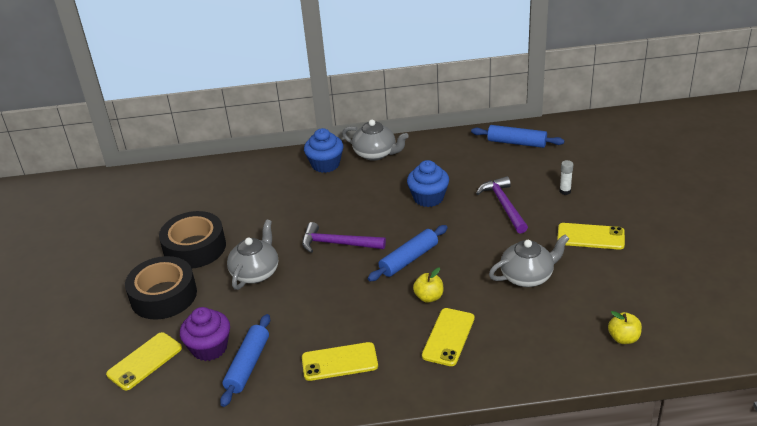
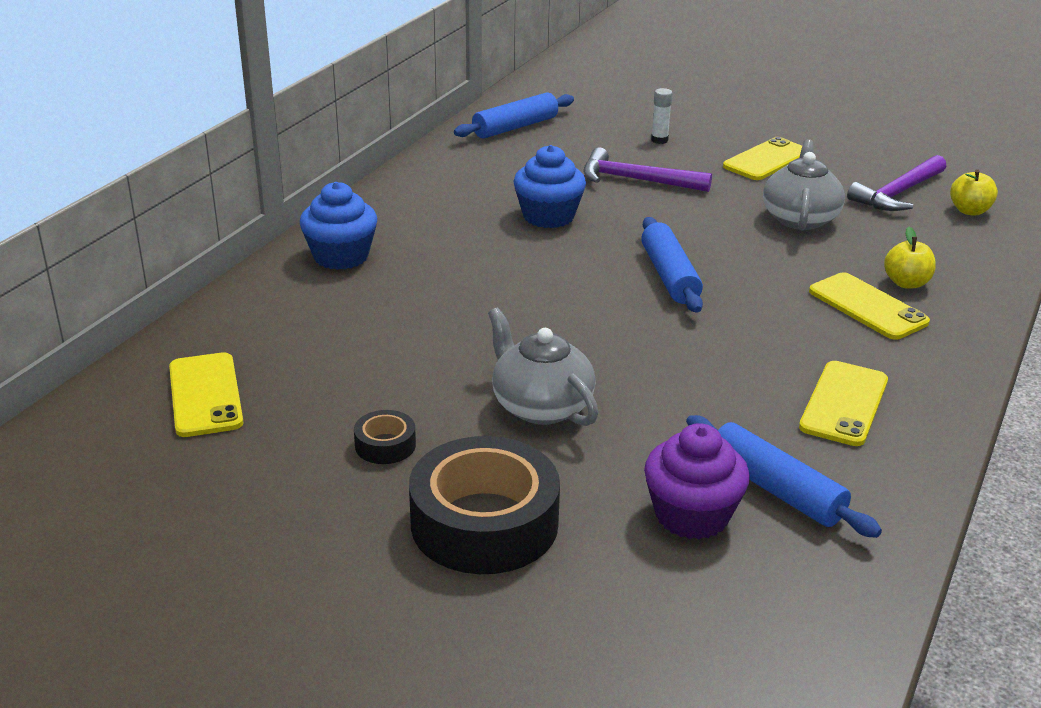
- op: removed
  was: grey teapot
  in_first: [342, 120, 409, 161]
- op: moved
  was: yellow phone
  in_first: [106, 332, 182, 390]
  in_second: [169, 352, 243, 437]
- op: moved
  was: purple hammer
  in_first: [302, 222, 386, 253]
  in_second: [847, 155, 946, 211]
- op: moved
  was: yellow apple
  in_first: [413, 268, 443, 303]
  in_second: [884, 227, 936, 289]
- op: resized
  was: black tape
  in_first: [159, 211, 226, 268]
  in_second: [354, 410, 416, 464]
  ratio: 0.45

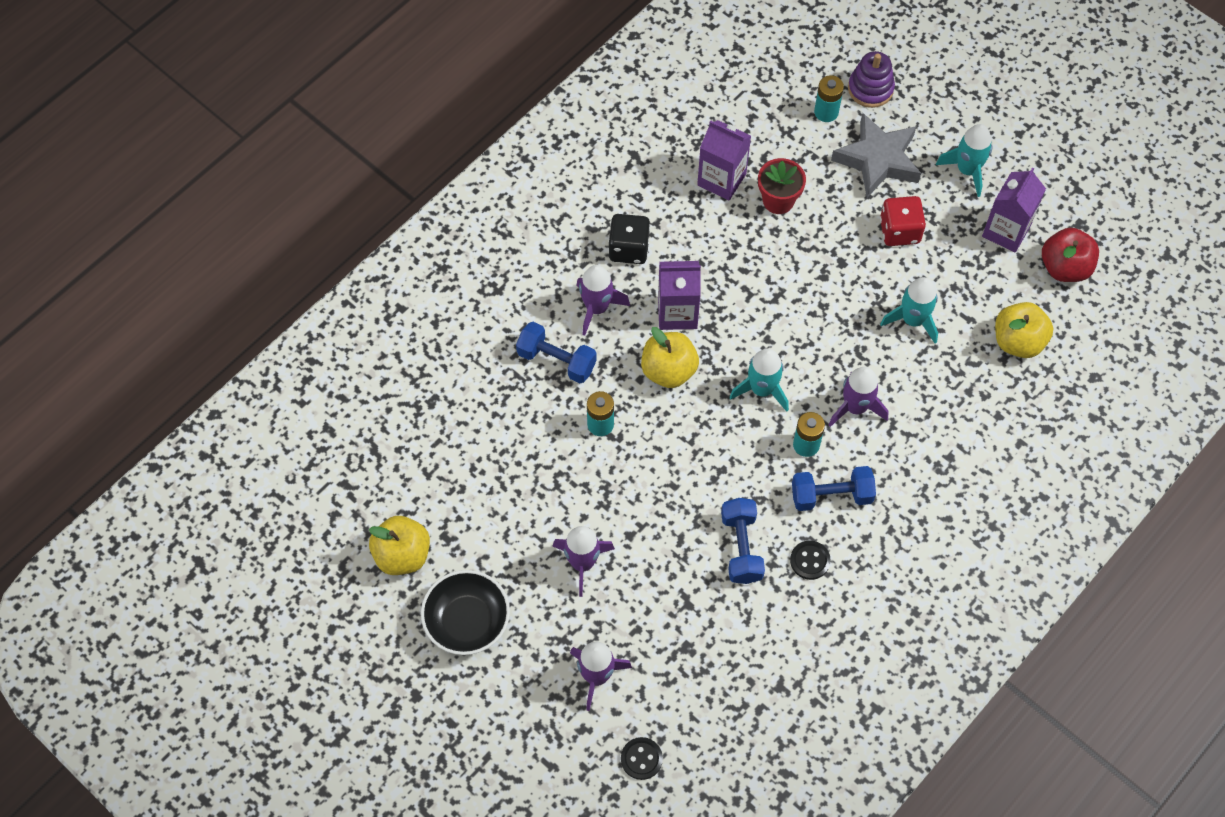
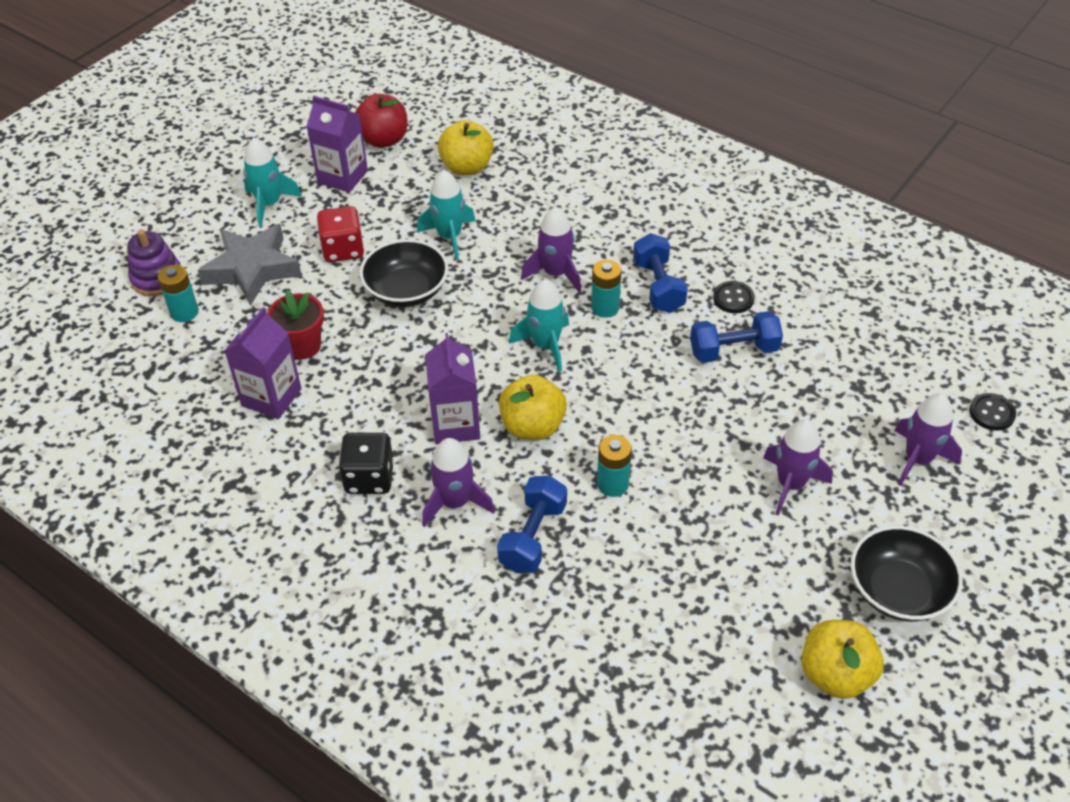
- op: added
  now: black bowl
  in_second: [360, 239, 449, 307]

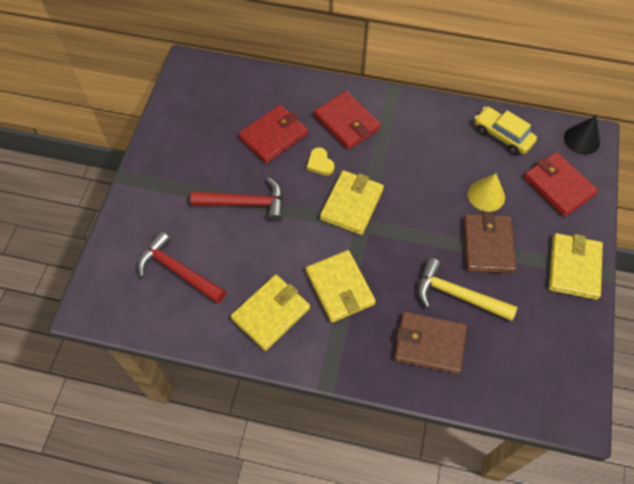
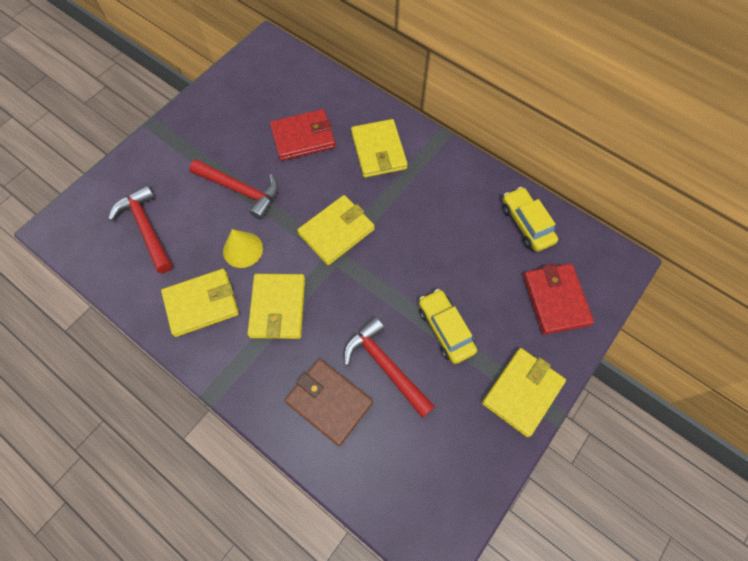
- op: removed
  was: yellow heart
  in_first: [307, 147, 335, 176]
- op: removed
  was: black cone
  in_first: [564, 116, 600, 155]
- op: moved
  was: yellow cone
  in_first: [468, 173, 505, 212]
  in_second: [223, 229, 263, 268]
- op: replaced
  was: brown wallet
  now: yellow car
  in_first: [463, 212, 516, 273]
  in_second: [419, 289, 477, 364]
- op: recoloured
  was: red wallet
  now: yellow wallet
  in_first: [314, 91, 381, 150]
  in_second: [351, 119, 408, 178]
- op: recoloured
  was: yellow hammer
  now: red hammer
  in_first: [418, 258, 517, 321]
  in_second: [344, 317, 435, 418]

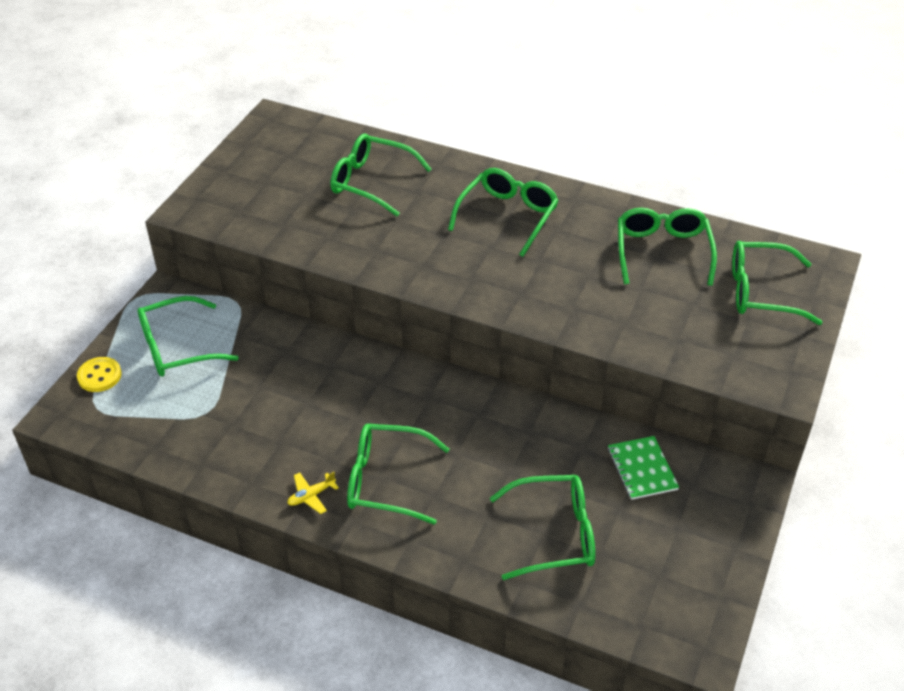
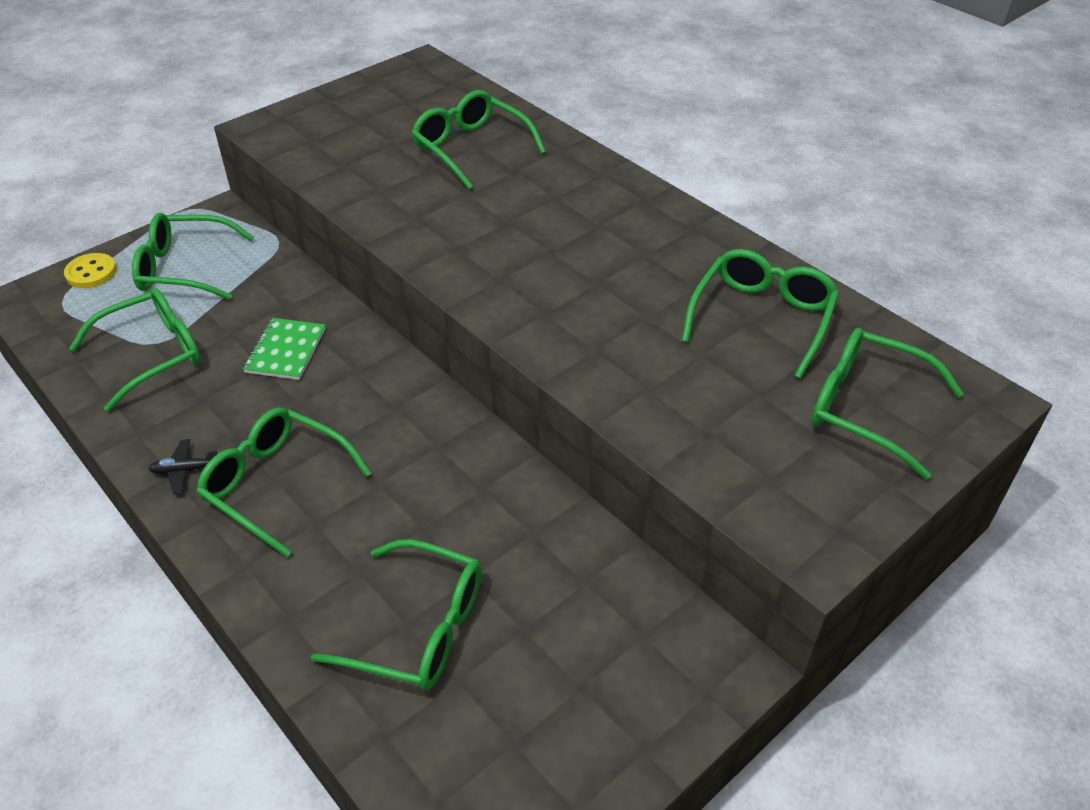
- op: moved
  was: green glasses
  in_first: [448, 168, 559, 257]
  in_second: [69, 288, 201, 412]
- op: moved
  was: green notebook
  in_first: [608, 436, 679, 500]
  in_second: [243, 318, 326, 380]
- op: recoloured
  was: yellow plane
  now: black plane
  in_first: [287, 472, 339, 514]
  in_second: [148, 439, 217, 494]

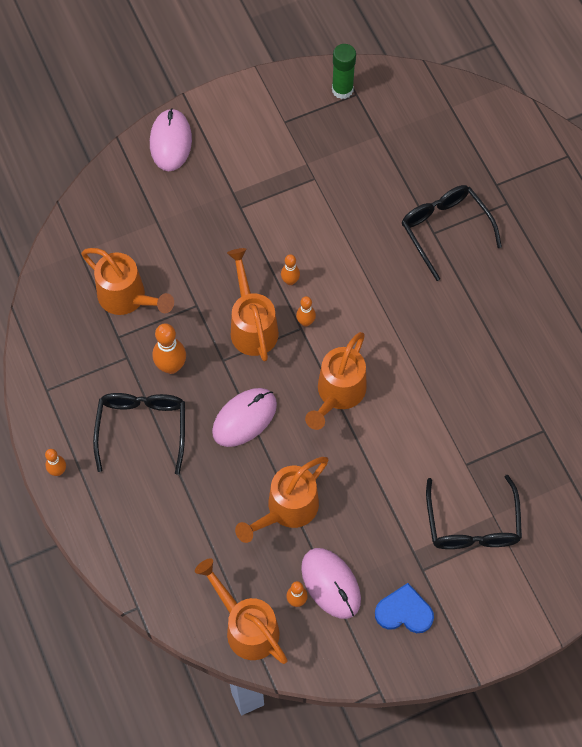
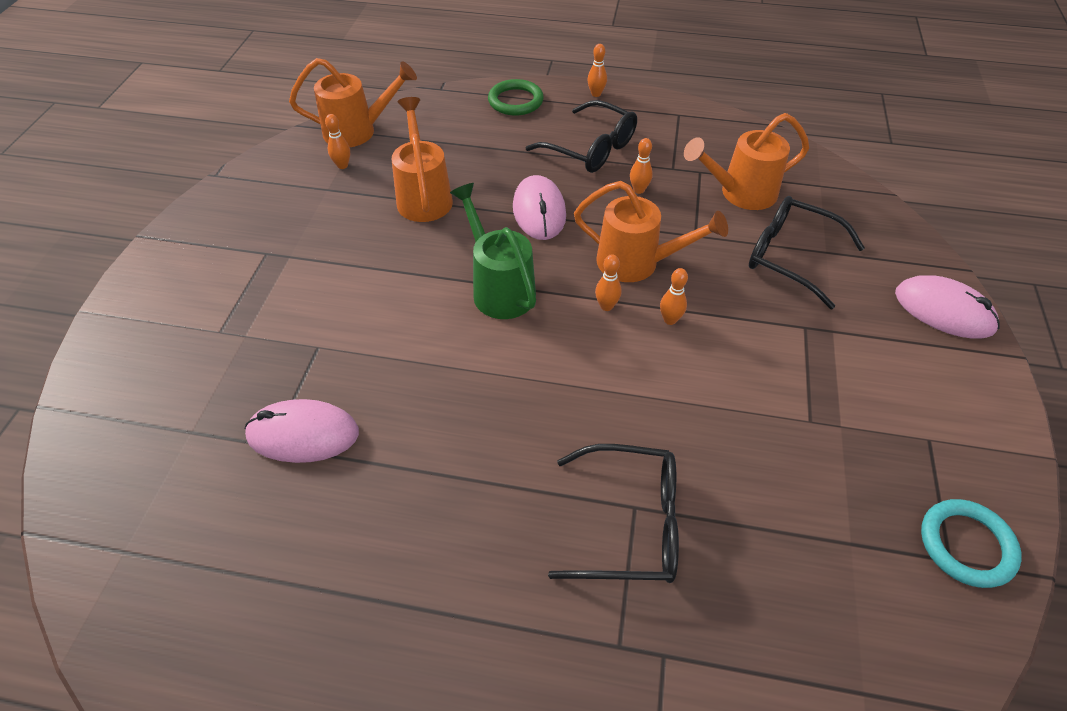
- op: removed
  was: blue heart
  in_first: [375, 583, 434, 633]
- op: added
  now: green ring
  in_second: [488, 79, 544, 116]
- op: moved
  was: pink mouse
  in_first: [301, 548, 361, 619]
  in_second: [245, 399, 359, 463]
- op: moved
  was: black glasses
  in_first: [426, 475, 522, 549]
  in_second: [749, 196, 865, 309]
- op: replaced
  was: green glue stick
  now: turquoise ring
  in_first: [332, 44, 356, 99]
  in_second: [921, 499, 1022, 588]
- op: recoloured
  was: orange watering can
  now: green watering can
  in_first: [305, 332, 367, 430]
  in_second: [450, 183, 536, 319]
- op: resized
  was: orange bowling pin
  in_first: [153, 323, 186, 374]
  in_second: [630, 138, 653, 194]
  ratio: 0.59

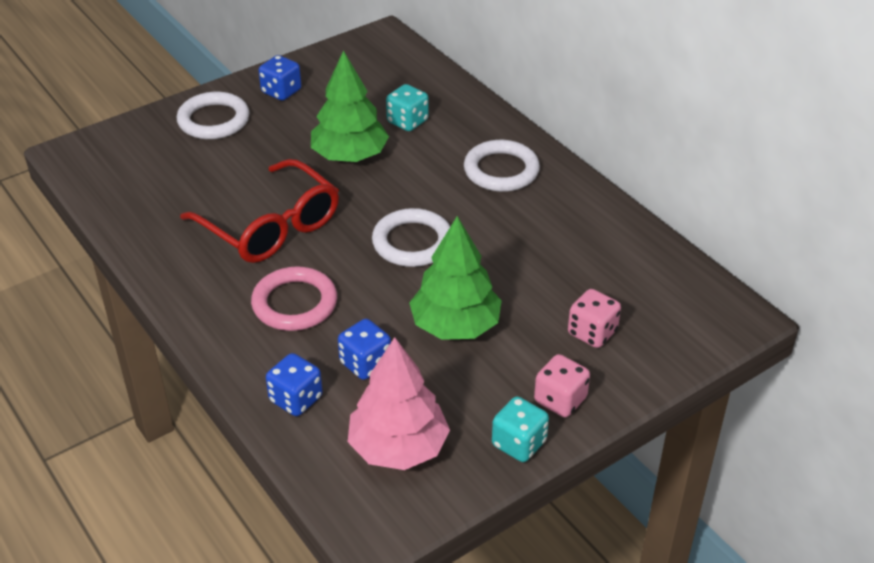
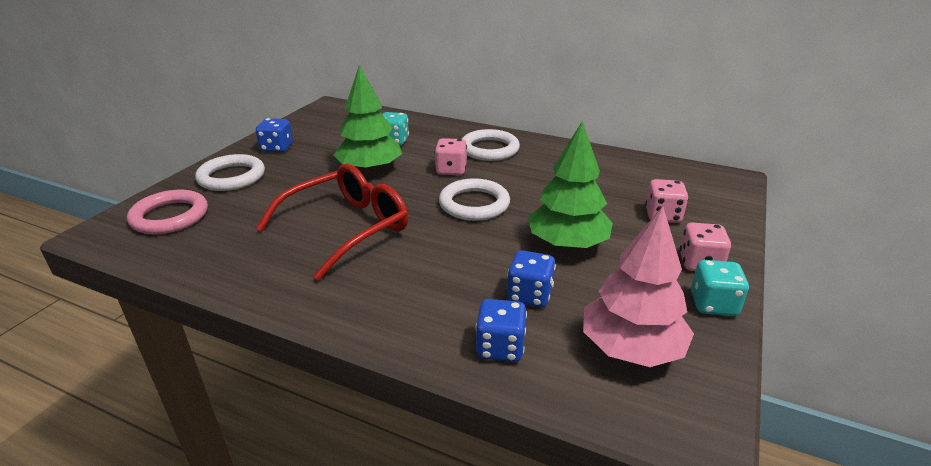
- op: added
  now: pink dice
  in_second: [435, 138, 467, 175]
- op: moved
  was: pink ring
  in_first: [251, 266, 337, 331]
  in_second: [127, 190, 208, 234]
- op: turned
  was: red glasses
  in_first: [180, 159, 339, 263]
  in_second: [256, 164, 408, 280]
  clockwise: -60

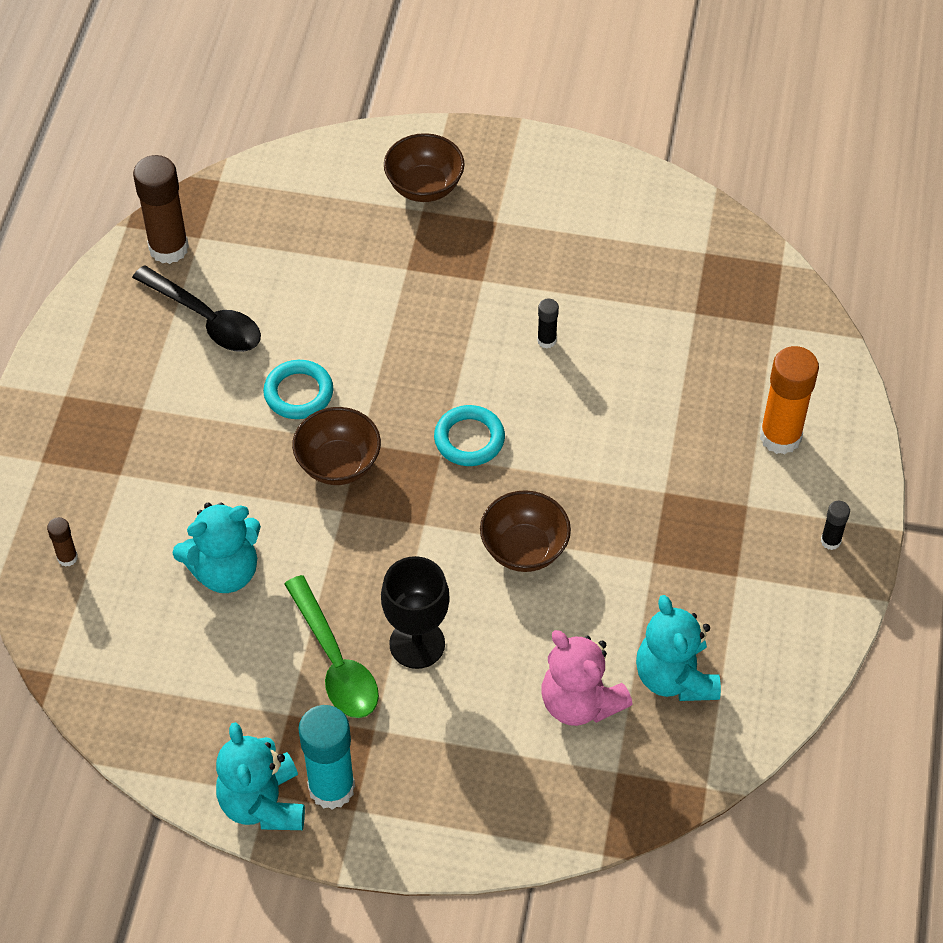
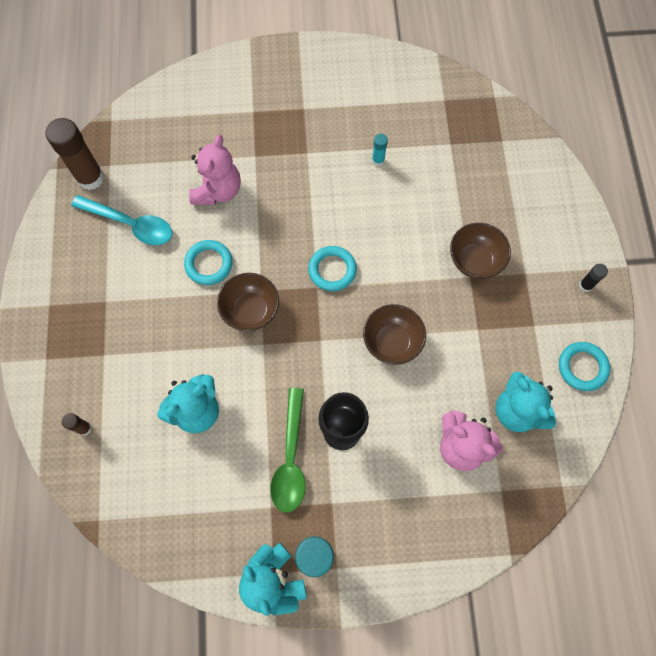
- op: removed
  was: black glue stick
  in_first: [537, 298, 559, 349]
- op: removed
  was: orange glue stick
  in_first: [760, 346, 819, 454]
- op: added
  now: pink teddy bear
  in_second: [189, 135, 241, 205]
- op: added
  now: turquoise glue stick
  in_second: [372, 134, 388, 166]
- op: added
  now: turquoise ring
  in_second: [559, 342, 610, 391]
- op: moved
  was: brown bowl
  in_first: [384, 133, 465, 202]
  in_second: [450, 223, 511, 279]
- op: recoloured
  was: black spoon
  now: turquoise spoon
  in_first: [132, 265, 261, 352]
  in_second: [71, 195, 172, 245]
- op: turned
  was: green spoon
  in_first: [284, 575, 379, 718]
  in_second: [270, 388, 305, 513]
  clockwise: 45

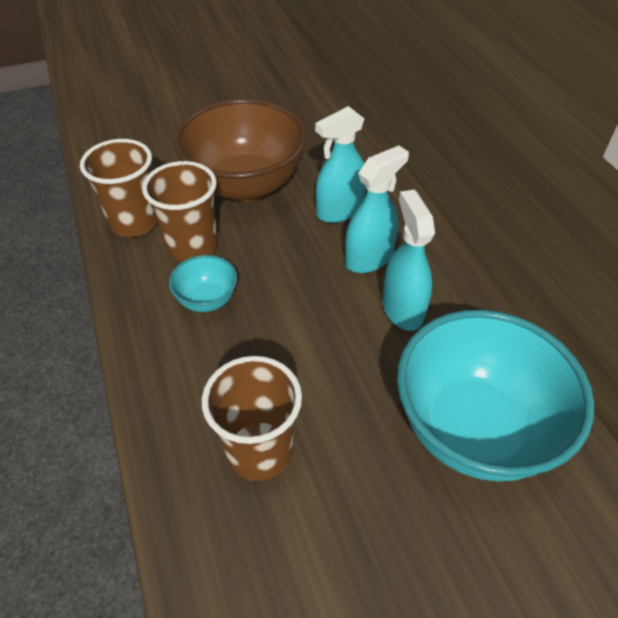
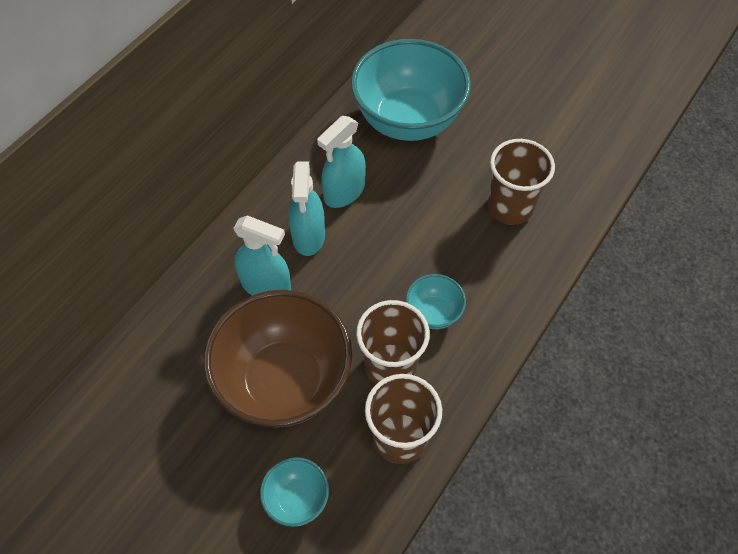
- op: added
  now: turquoise bowl
  in_second: [260, 457, 329, 527]
- op: turned
  was: turquoise spray bottle
  in_first: [345, 145, 409, 273]
  in_second: [288, 161, 325, 256]
  clockwise: -105

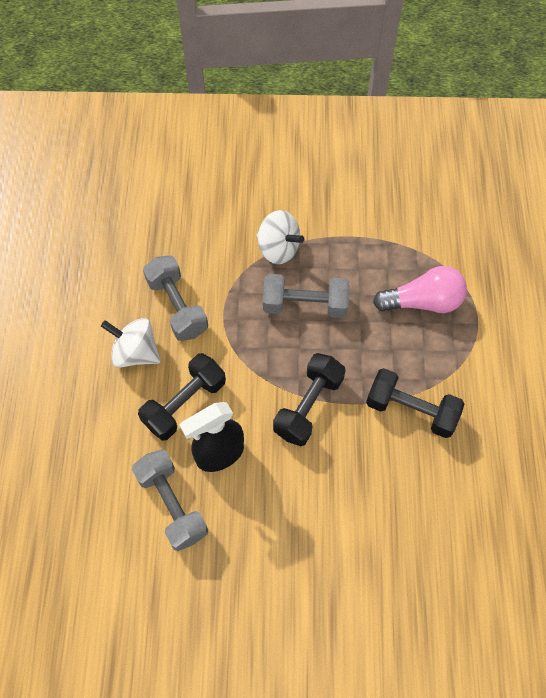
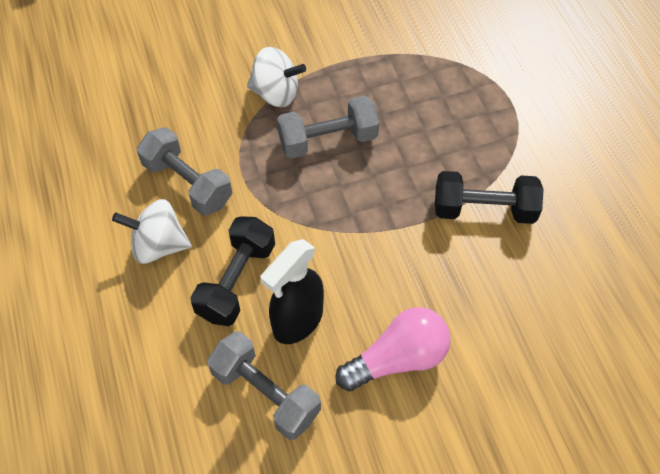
- op: removed
  was: black dumbbell
  in_first: [273, 353, 346, 446]
- op: moved
  was: pink light bulb
  in_first: [373, 266, 467, 313]
  in_second: [335, 307, 451, 391]

